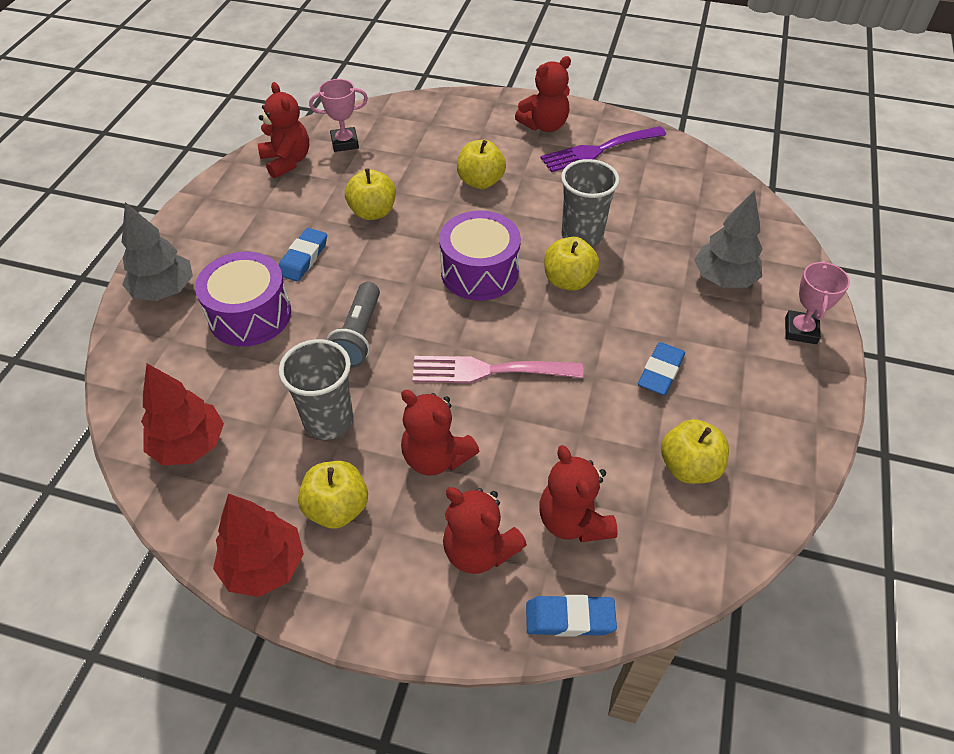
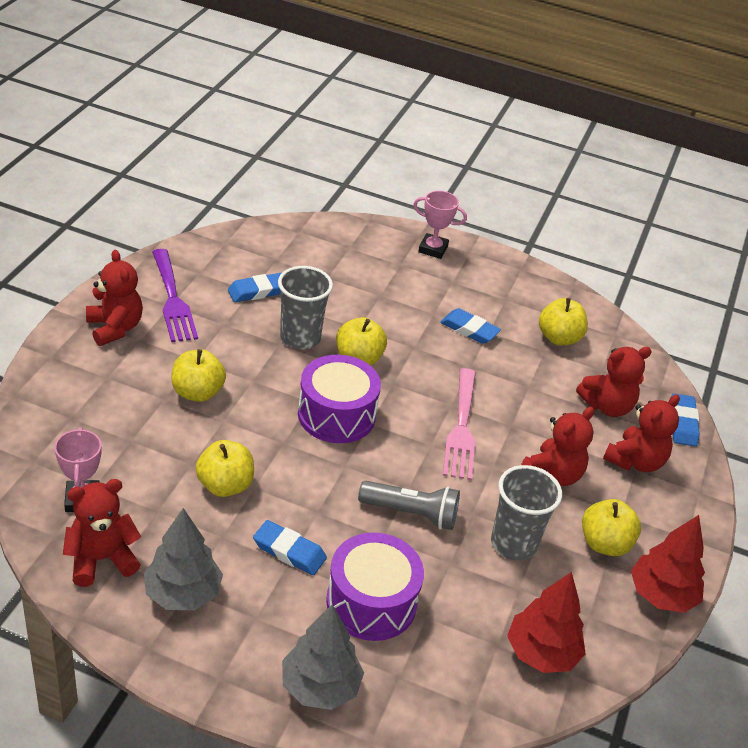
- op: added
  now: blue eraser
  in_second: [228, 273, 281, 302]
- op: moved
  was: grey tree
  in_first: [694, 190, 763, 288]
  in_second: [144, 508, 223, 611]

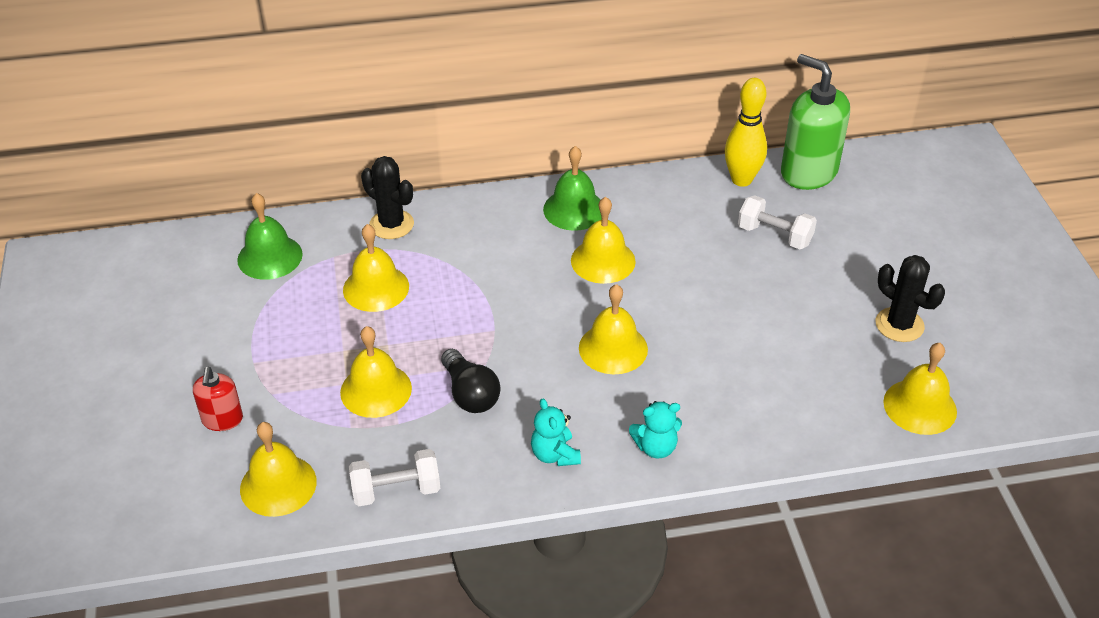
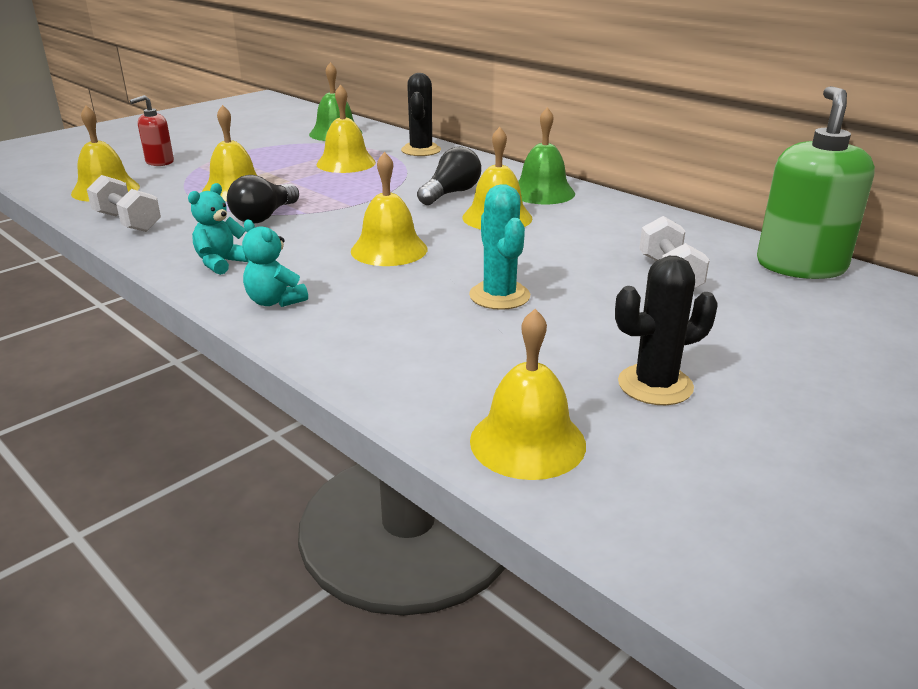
- op: removed
  was: yellow bowling pin
  in_first: [725, 78, 767, 187]
- op: added
  now: black light bulb
  in_second: [417, 147, 481, 205]
- op: added
  now: turquoise cactus
  in_second: [469, 184, 530, 310]
- op: turned
  was: black cactus
  in_first: [876, 255, 945, 342]
  in_second: [615, 256, 718, 405]
  clockwise: 60

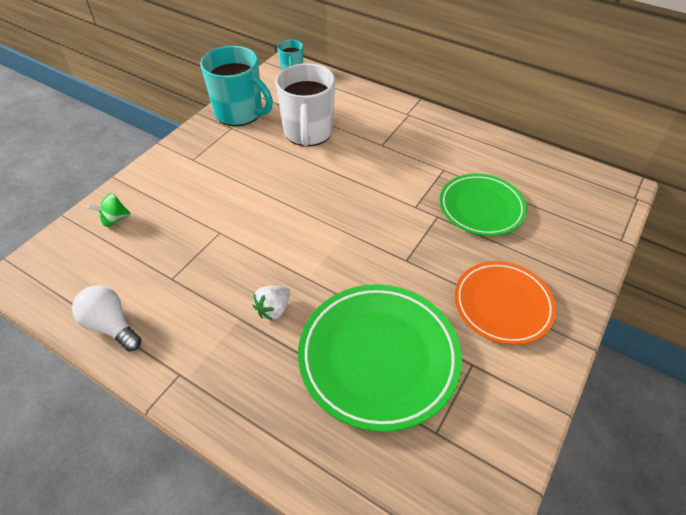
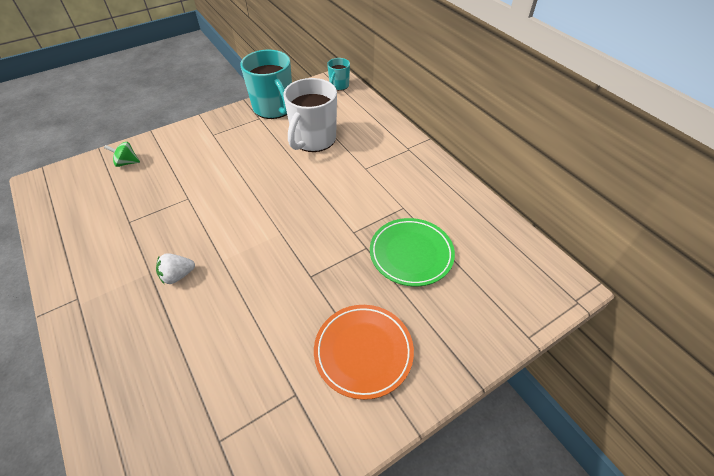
- op: removed
  was: white light bulb
  in_first: [72, 285, 141, 351]
- op: removed
  was: green plate
  in_first: [298, 284, 462, 432]

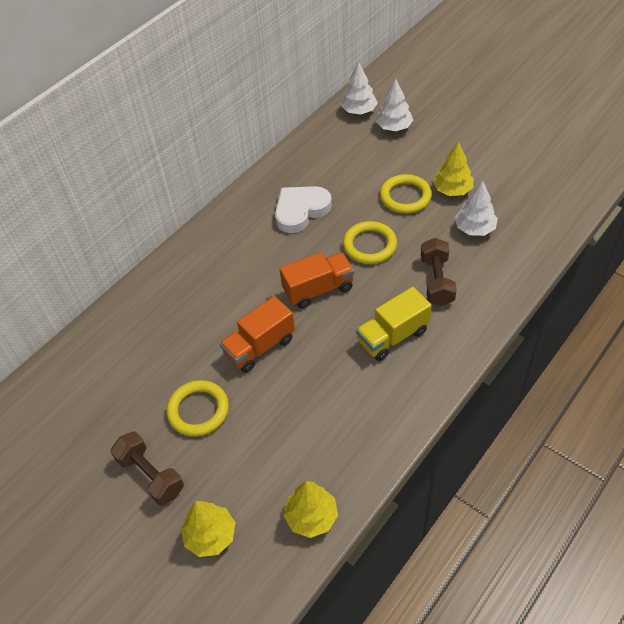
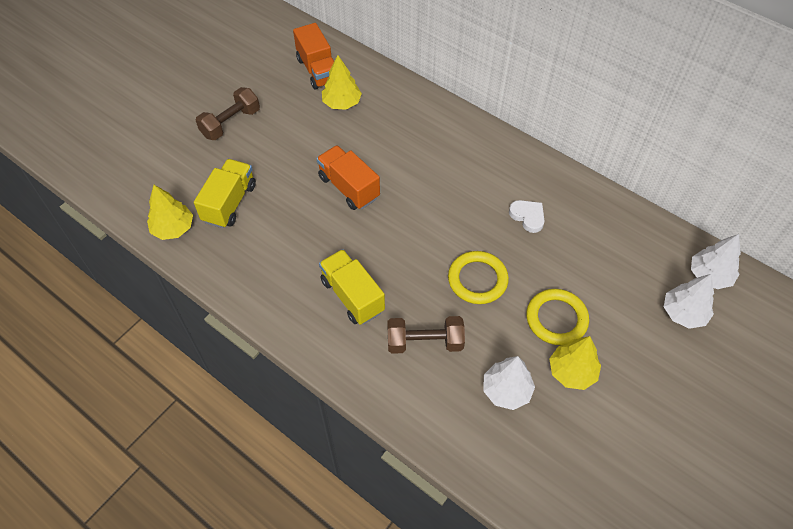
- op: removed
  was: yellow ring
  in_first: [166, 380, 229, 436]
- op: added
  now: yellow truck
  in_second: [194, 159, 256, 228]
- op: moved
  was: yellow tree
  in_first: [181, 501, 236, 557]
  in_second: [322, 55, 362, 110]
- op: moved
  was: orange truck
  in_first: [279, 252, 354, 309]
  in_second: [293, 23, 334, 89]
- op: resized
  was: white heart
  in_first: [275, 186, 332, 233]
  in_second: [509, 200, 544, 233]
  ratio: 0.57

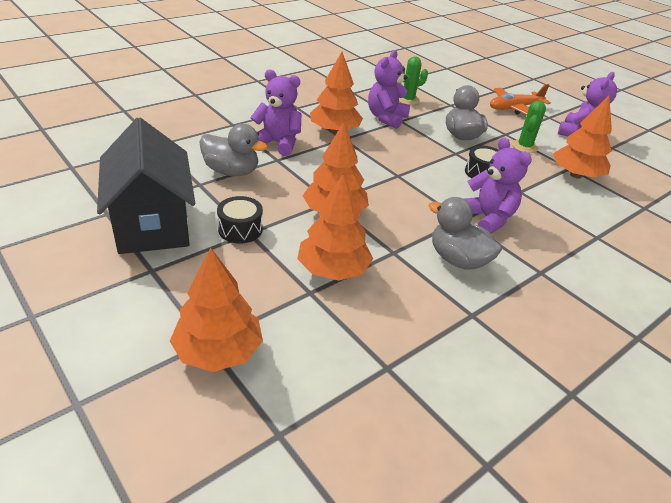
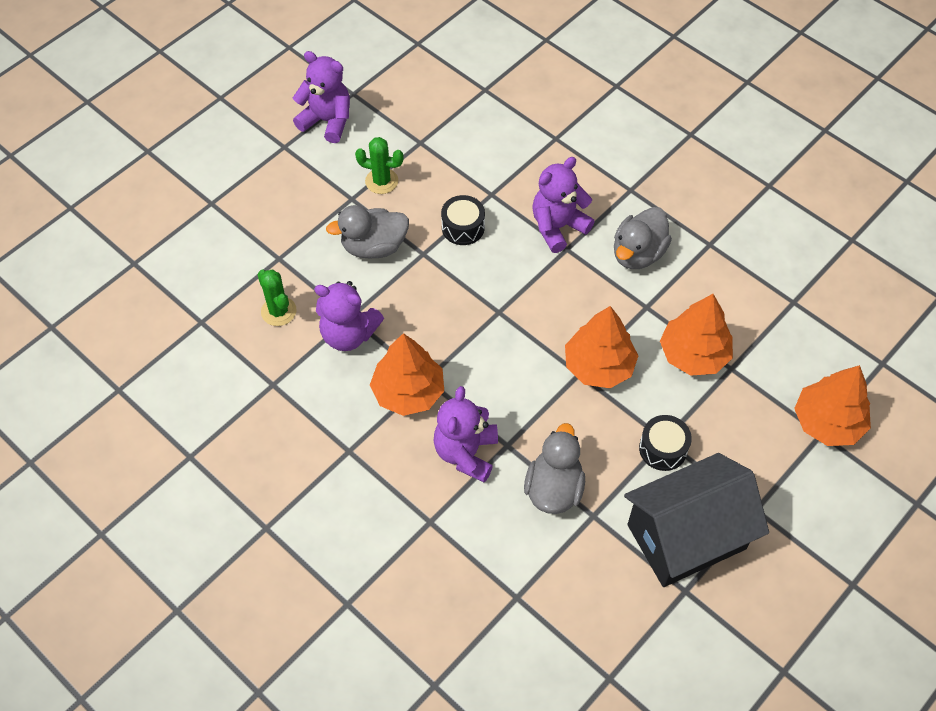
- op: removed
  was: orange plane
  in_first: [490, 84, 551, 115]
- op: removed
  was: orange tree
  in_first: [553, 96, 612, 179]

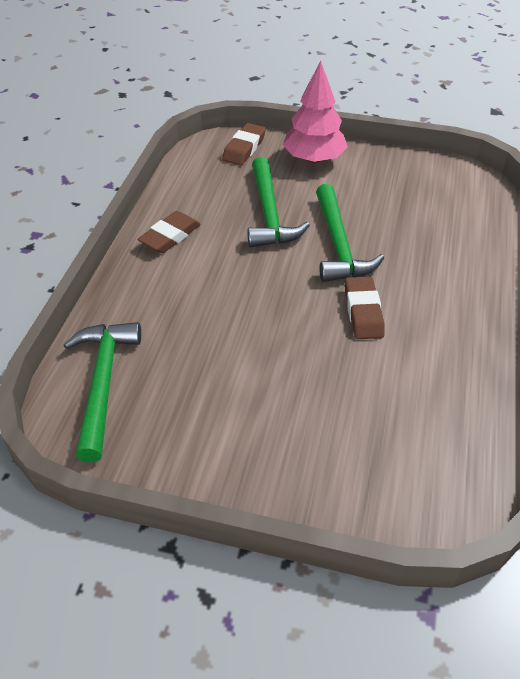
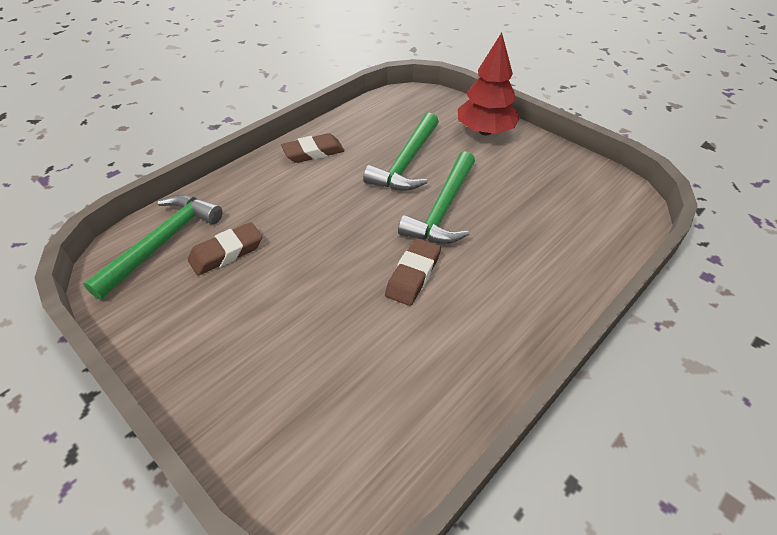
- op: moved
  was: brown eraser
  in_first: [222, 123, 266, 165]
  in_second: [188, 222, 262, 276]
- op: recoloured
  was: pink tree
  now: red tree
  in_first: [282, 61, 348, 163]
  in_second: [458, 32, 520, 135]

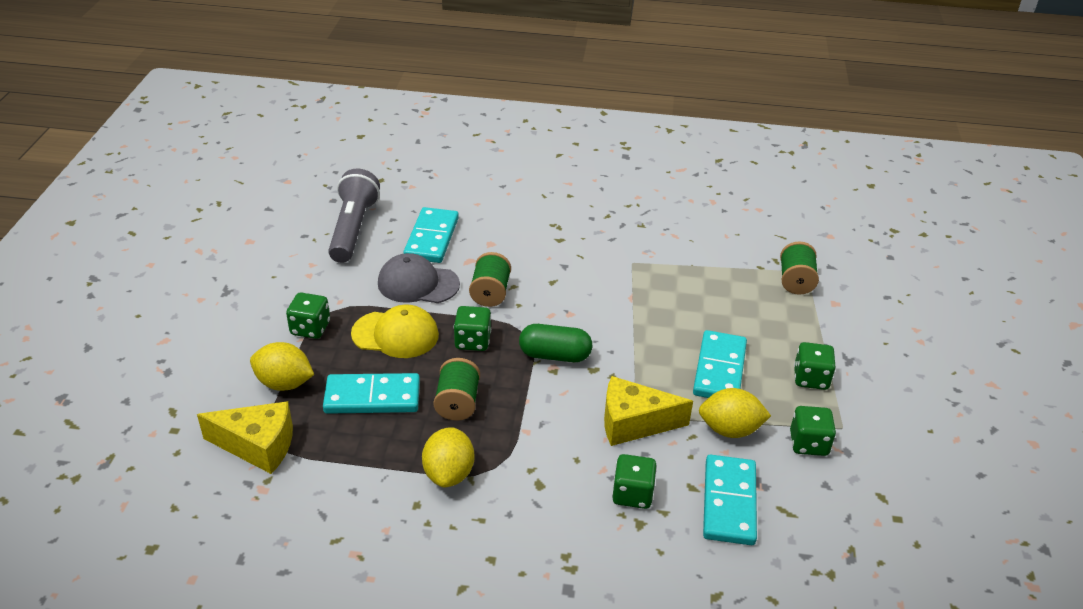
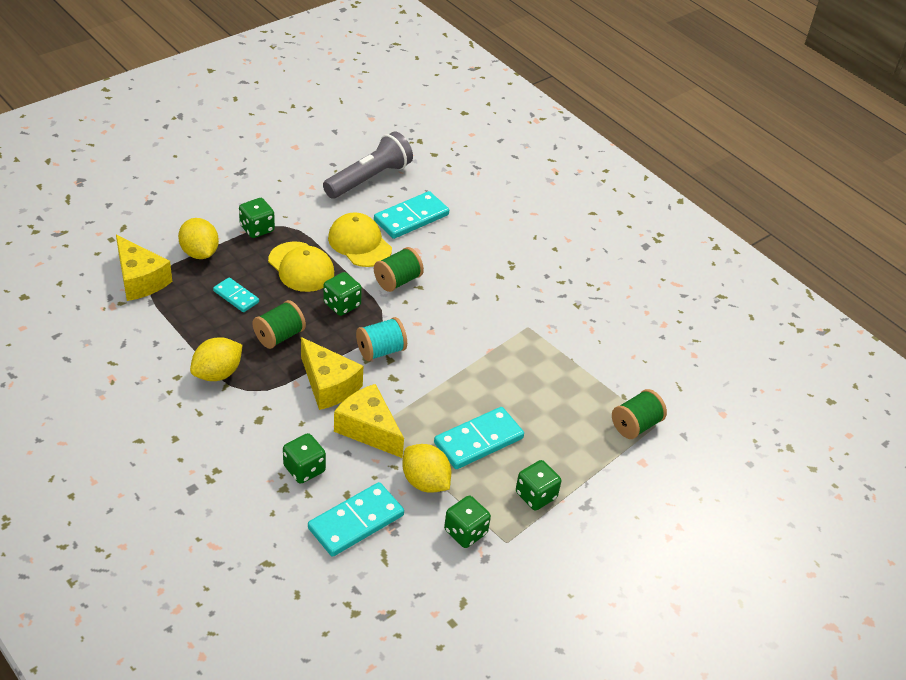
- op: added
  now: yellow cheese
  in_second: [301, 337, 363, 410]
- op: replaced
  was: green capsule
  now: turquoise spool
  in_first: [519, 324, 592, 362]
  in_second: [356, 317, 407, 361]
- op: recoloured
  was: grey cap
  now: yellow cap
  in_first: [378, 253, 460, 303]
  in_second: [328, 212, 392, 267]
- op: resized
  was: turquoise domino
  in_first: [323, 373, 420, 414]
  in_second: [213, 277, 259, 312]
  ratio: 0.59

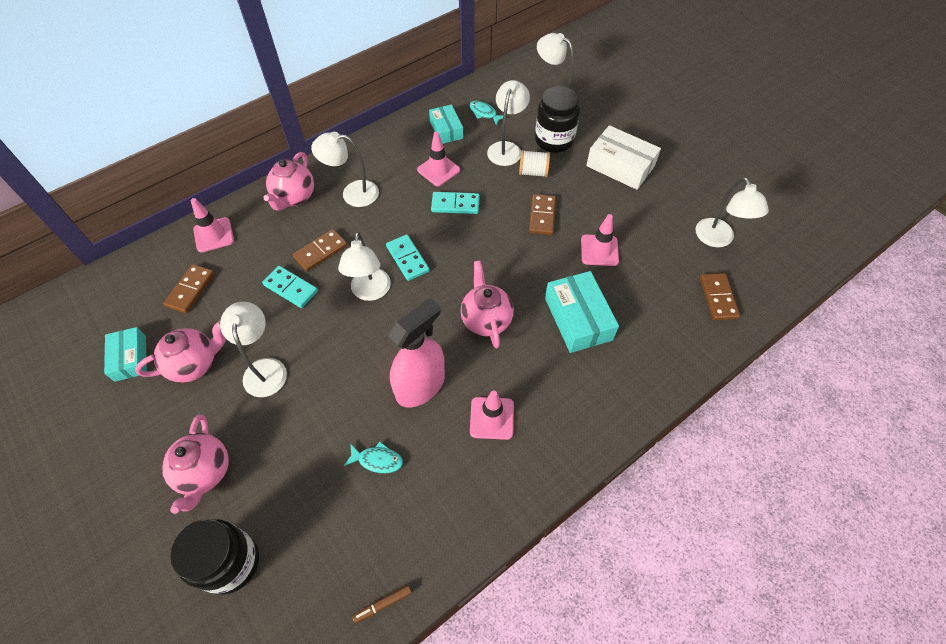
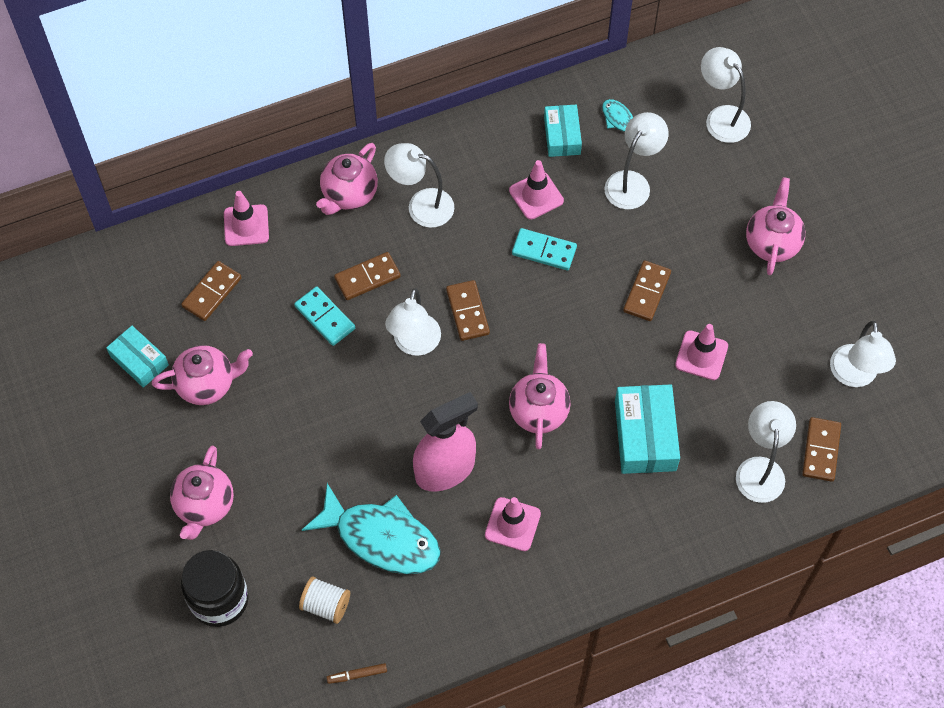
- op: removed
  was: black jar
  in_first: [535, 86, 580, 153]
- op: moved
  was: white lamp
  in_first: [220, 302, 287, 397]
  in_second: [736, 401, 796, 503]
- op: moved
  was: white spool
  in_first: [519, 150, 550, 177]
  in_second: [299, 577, 350, 624]
- op: replaced
  was: white box
  now: pink teapot
  in_first: [586, 125, 661, 190]
  in_second: [746, 177, 805, 275]
- op: recoloured
  was: turquoise domino
  now: brown domino
  in_first: [386, 234, 430, 281]
  in_second: [446, 280, 490, 341]
- op: turned
  was: turquoise box
  in_first: [104, 327, 147, 382]
  in_second: [106, 326, 169, 388]
  clockwise: -45
- op: resized
  was: turquoise fish
  in_first: [344, 442, 403, 474]
  in_second: [302, 483, 441, 574]
  ratio: 2.25

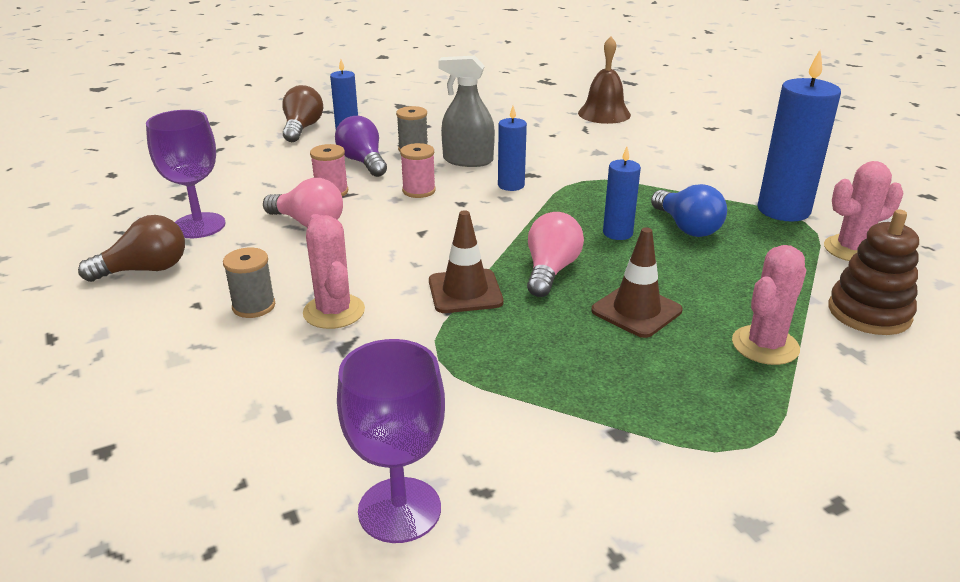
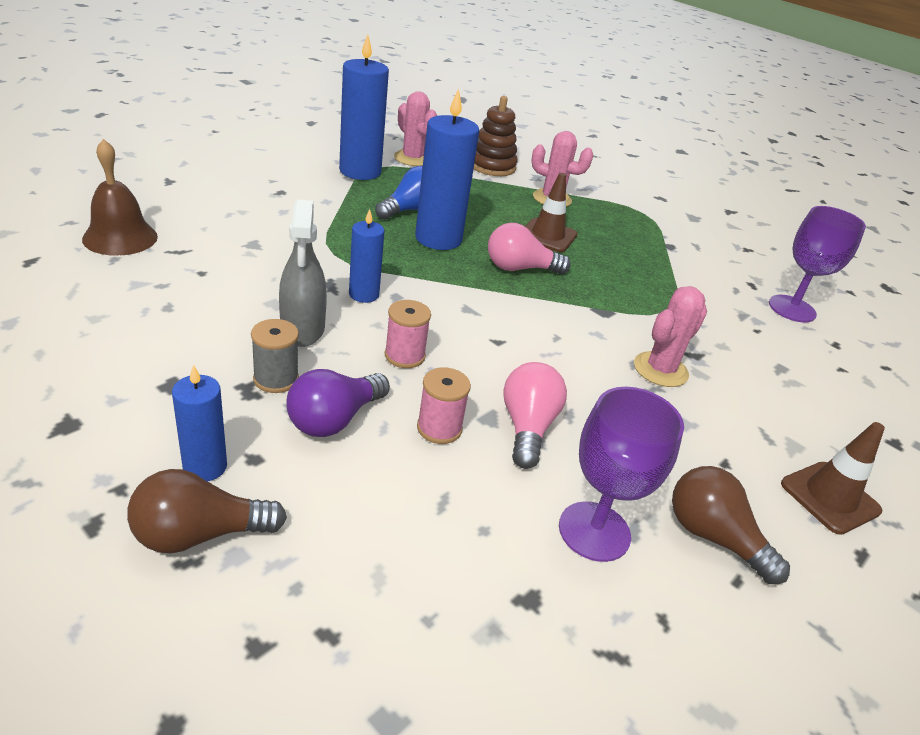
- op: removed
  was: grey spool
  in_first: [223, 248, 275, 318]
- op: moved
  was: brown traffic cone
  in_first: [429, 210, 503, 313]
  in_second: [781, 422, 885, 535]
- op: resized
  was: blue candle
  in_first: [603, 147, 641, 240]
  in_second: [415, 89, 479, 250]
  ratio: 1.81

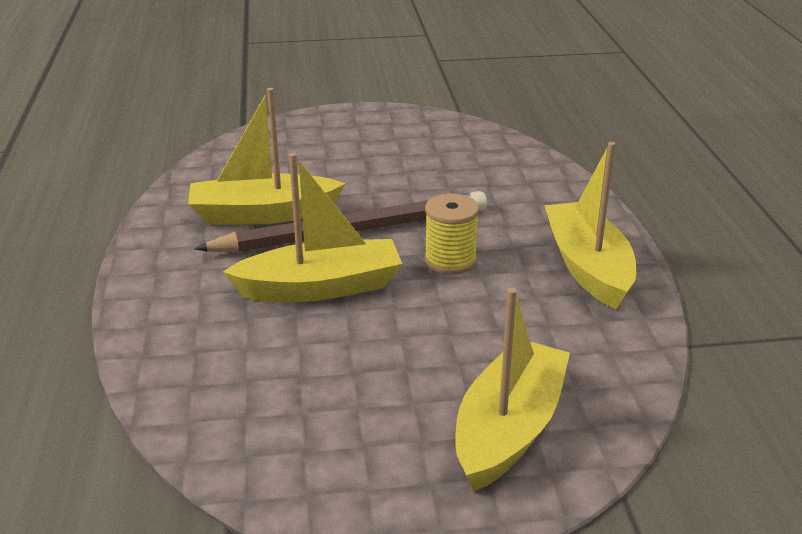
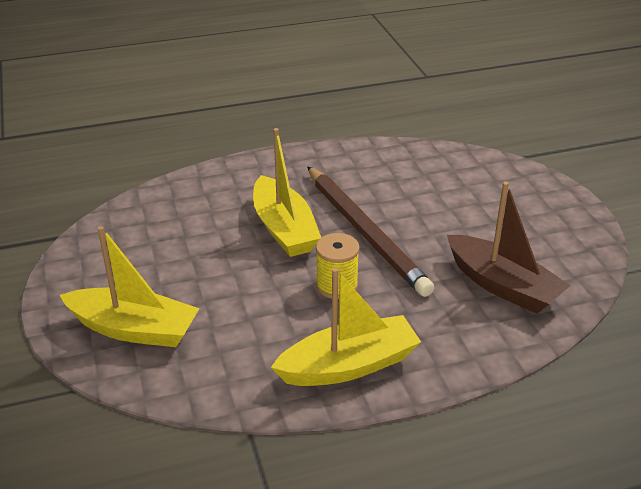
- op: removed
  was: yellow boat
  in_first: [188, 88, 346, 225]
- op: added
  now: brown boat
  in_second: [447, 182, 571, 314]

